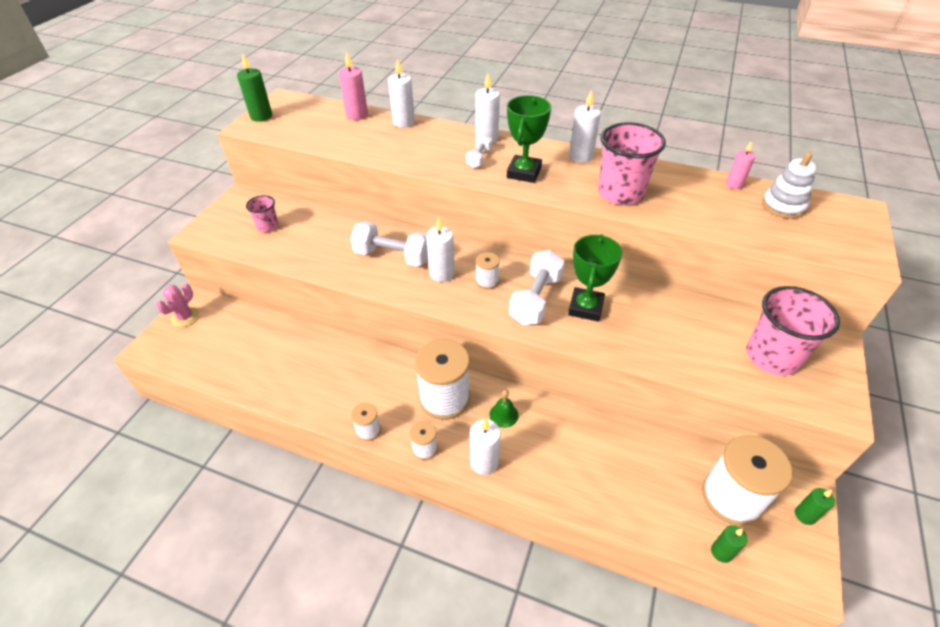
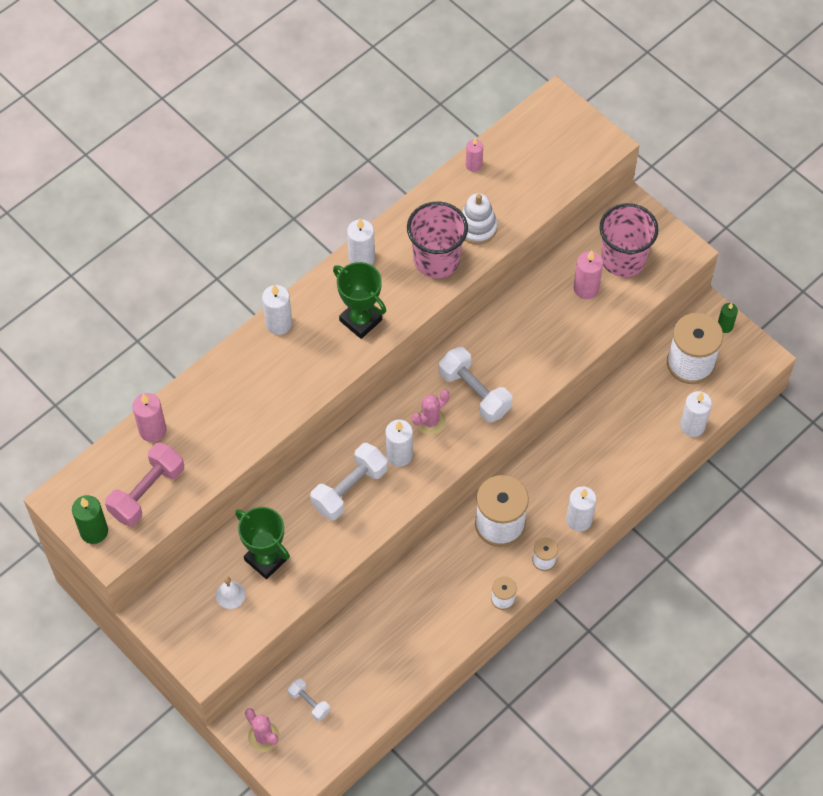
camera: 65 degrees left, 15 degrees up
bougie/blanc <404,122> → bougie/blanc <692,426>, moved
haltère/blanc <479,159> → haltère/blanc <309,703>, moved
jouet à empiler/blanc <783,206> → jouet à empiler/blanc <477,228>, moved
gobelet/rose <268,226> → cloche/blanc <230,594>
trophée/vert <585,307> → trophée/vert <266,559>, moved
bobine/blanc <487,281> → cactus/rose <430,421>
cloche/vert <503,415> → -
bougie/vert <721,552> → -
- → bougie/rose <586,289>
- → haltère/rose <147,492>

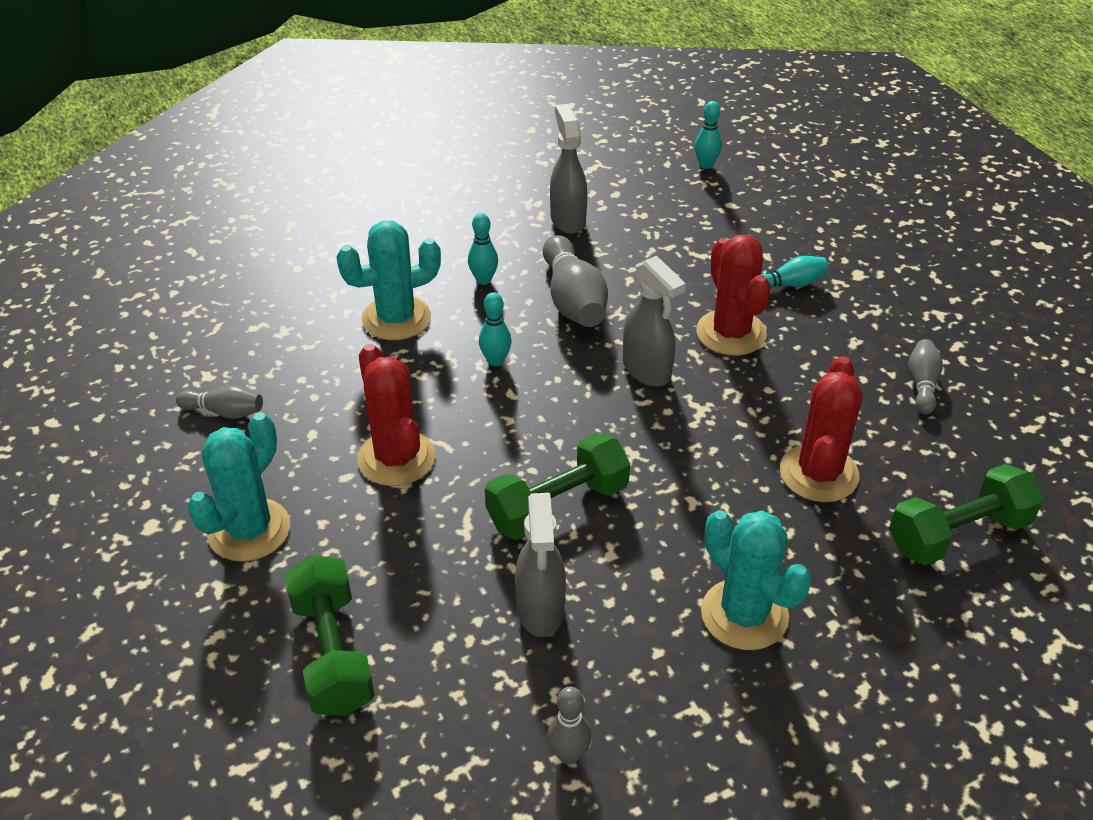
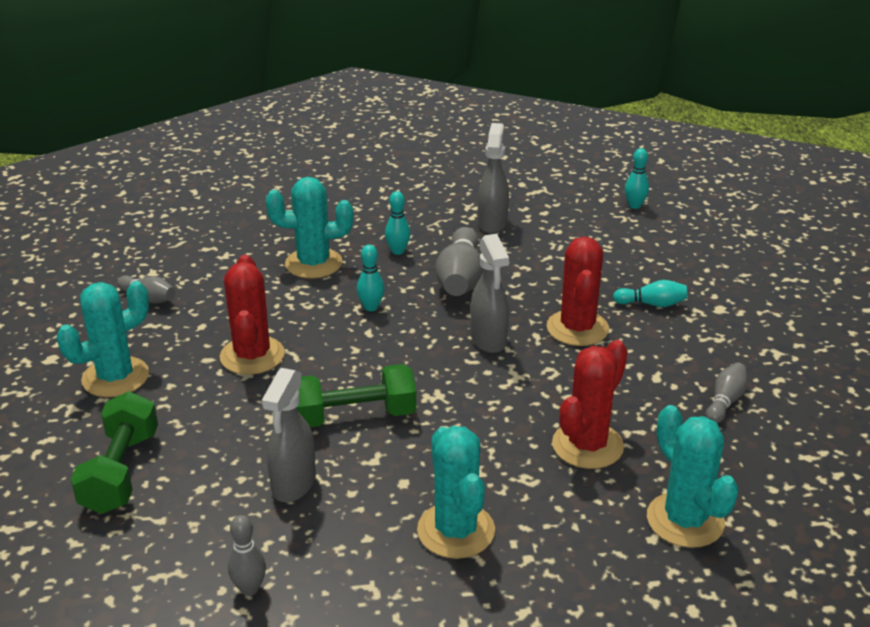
camera: 20 degrees right, 10 degrees down
haltère/vert <958,534> → cactus/turquoise <685,520>

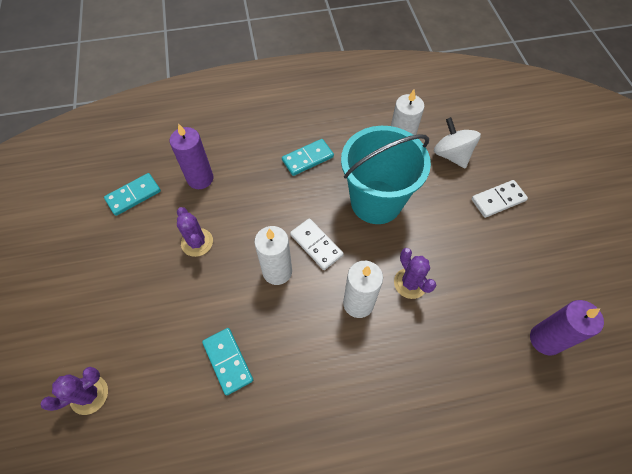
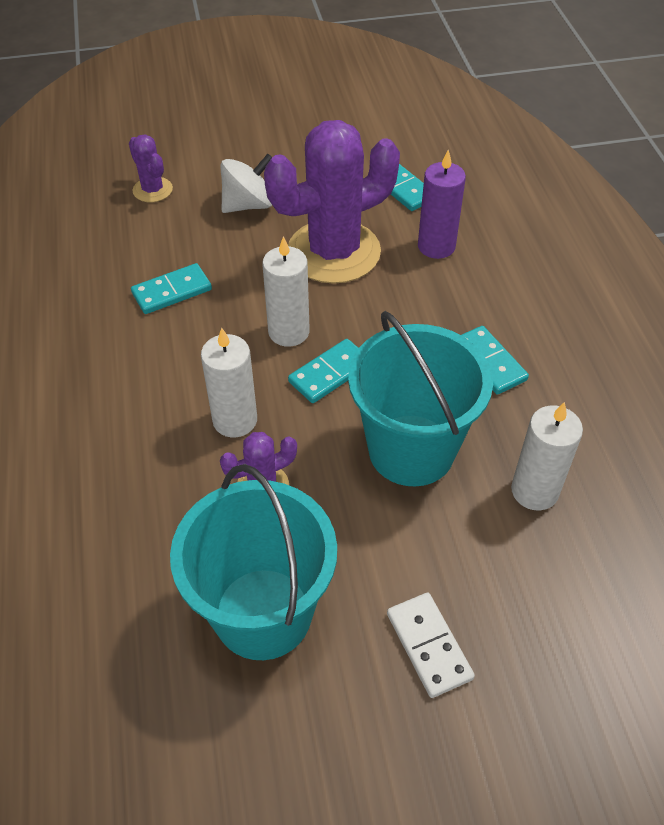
camera: 90 degrees right, 10 degrees down
toupie/blanc <451,155> → toupie/blanc <248,205>, moved
cactus/violet <197,242> → cactus/violet <334,252>, x2.19
domino/blanc <316,245> → domino/turquoise <330,373>
bougie/violet <545,339> → -
- → seau/turquoise <263,613>

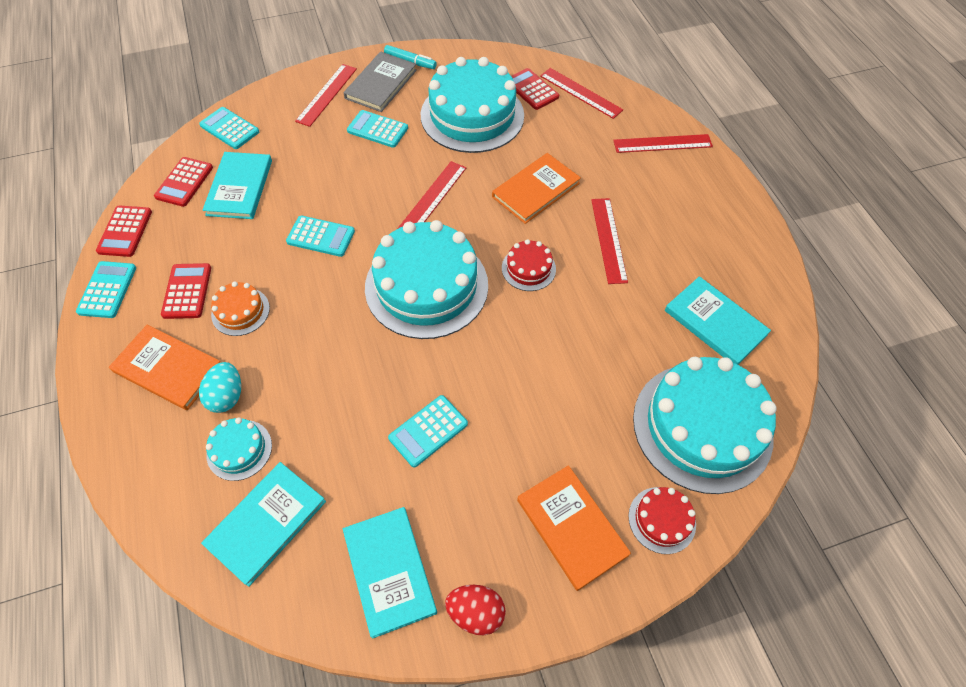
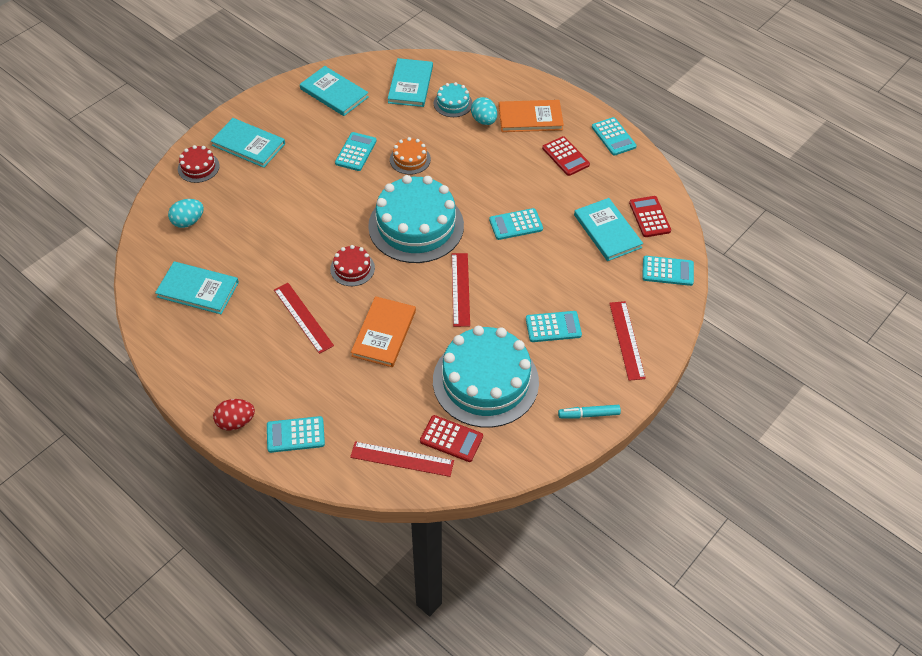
camera: 150 degrees right, 5 degrees down
livre/gris <381,84> → -
règle/rouge <662,143> → calculatrice/turquoise <295,435>
calculatrice/rouge <125,231> → -
gâteau/orange <240,311> → gâteau/orange <410,159>, moved
gâteau/turquoise <702,426> → œuf/turquoise <188,221>
livre/orange <571,527> → livre/turquoise <248,144>
œuf/rouge <475,612> → œuf/rouge <236,422>, moved

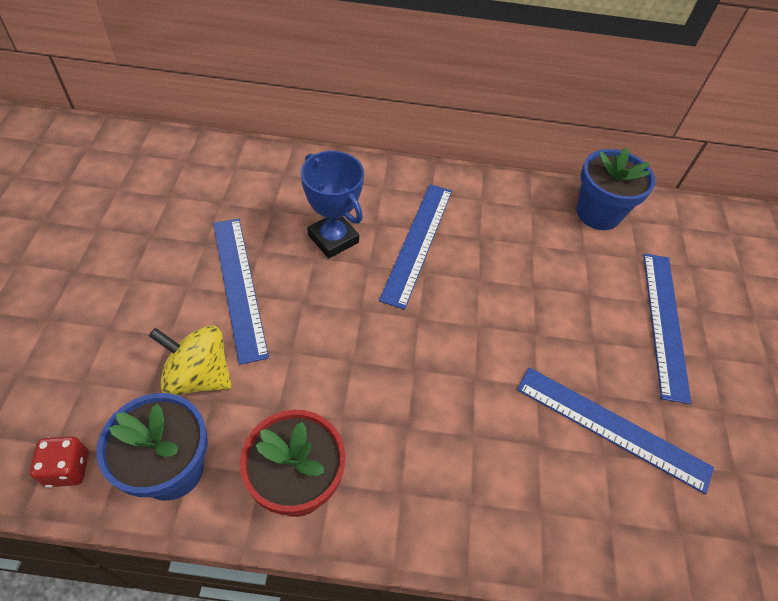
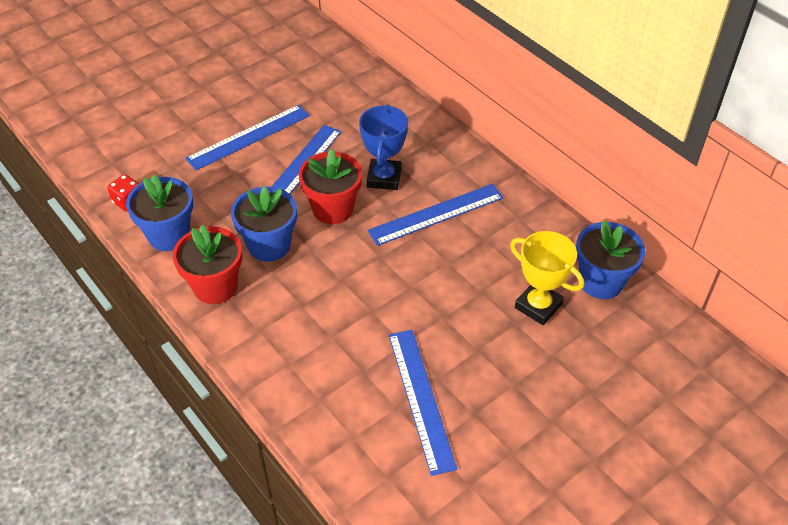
camera: 50 degrees right, 5 degrees down
règle/bleu <664,323> → règle/bleu <249,137>, moved
toupie/jaune <199,376> → -
- → pot de fleurs/rouge <333,209>
- → pot de fleurs/bleu <269,245>
- → trophée/jaune <538,306>

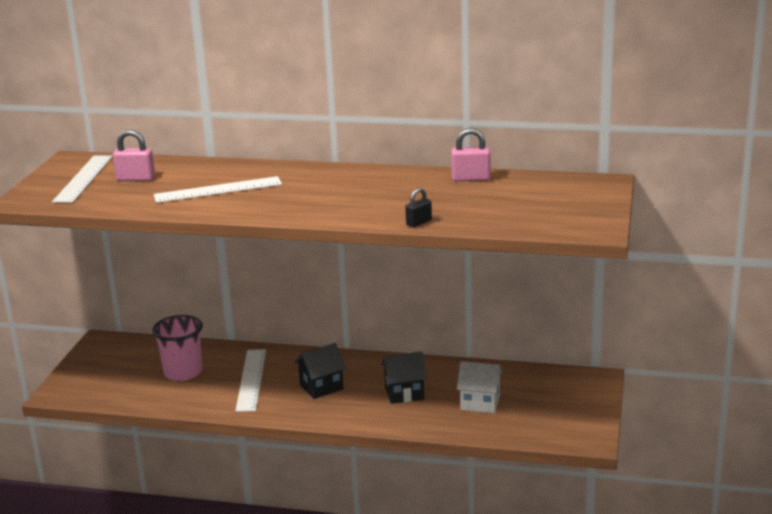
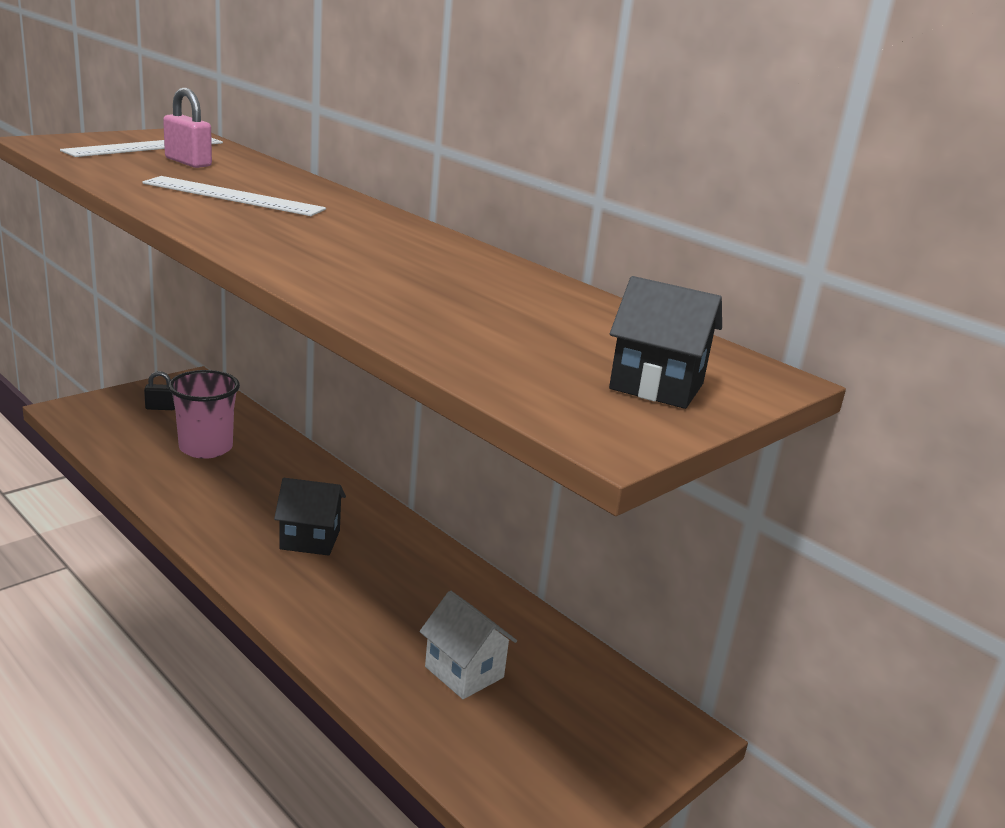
camera: 30 degrees right, 0 degrees up
cadenas/rose <471,178> → -
cadenas/noir <419,223> → cadenas/noir <161,408>, moved
règle/blanc <251,380> → -
maison/noir <404,393> → maison/noir <656,386>, moved

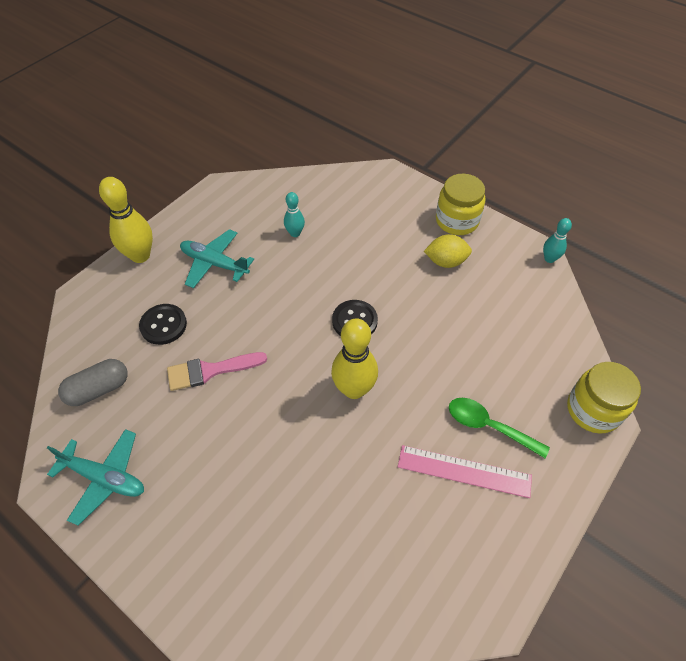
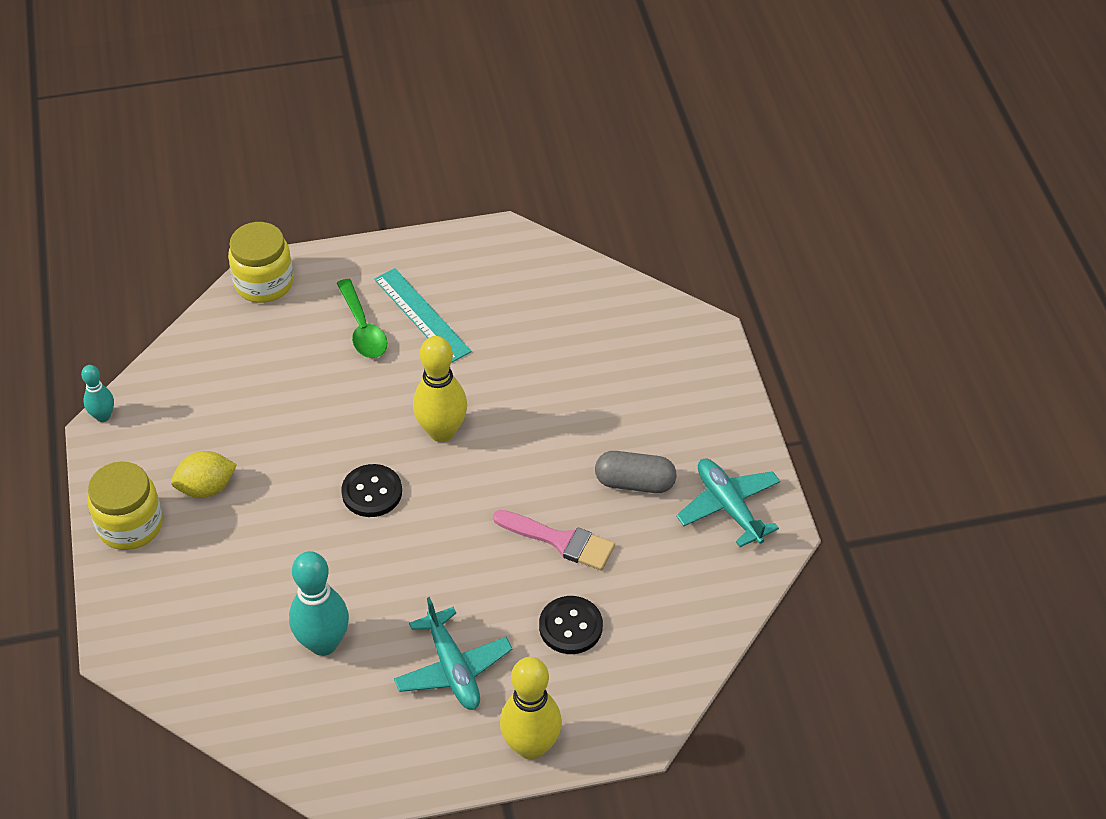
camera: 140 degrees left, 5 degrees down
quille/turquoise <295,233> → quille/turquoise <323,643>, x1.81
citron/jaune <446,261> → citron/jaune <206,488>, 60 degrees counterclockwise
gélule/gris <98,389> → gélule/gris <635,483>, moved
règle/rose <464,471> → règle/turquoise <422,315>

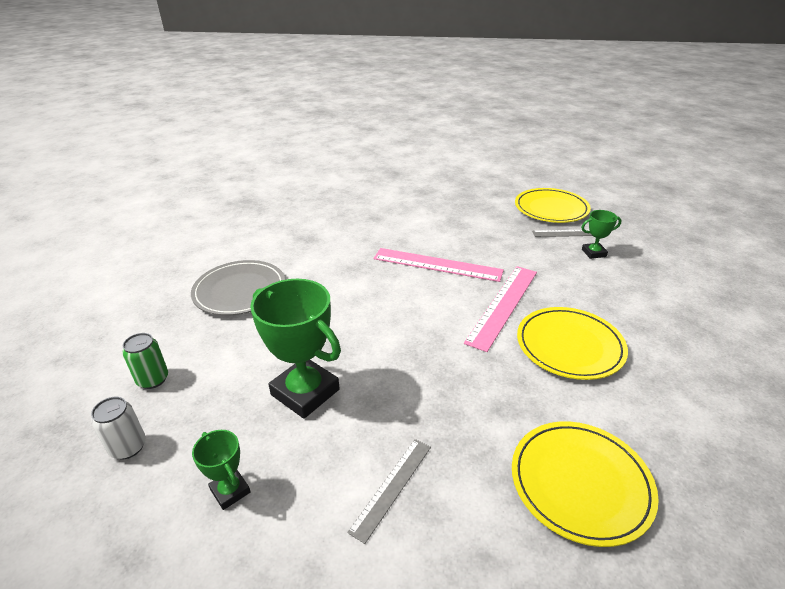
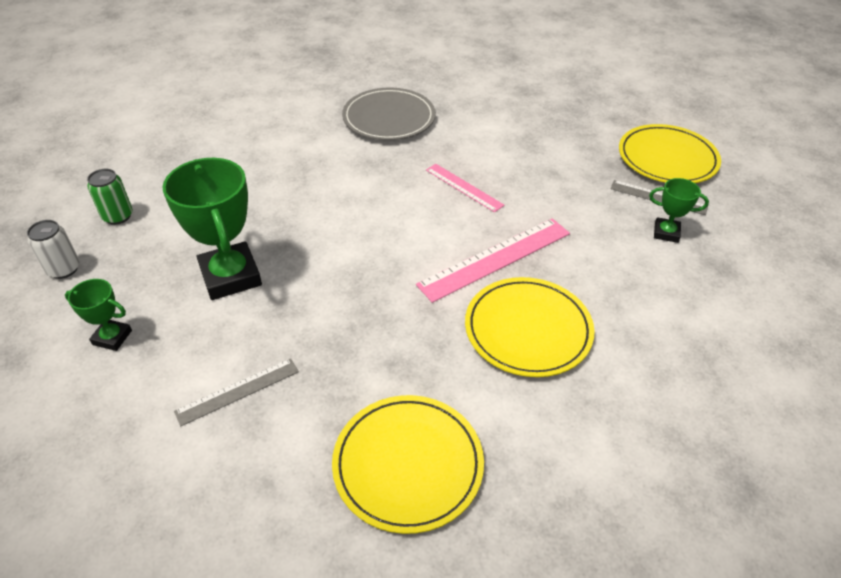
camera: 25 degrees right, 10 degrees up
règle/rose <437,264> → règle/rose <464,187>, x0.60
assiette/gris <240,291> → assiette/gris <389,118>, moved
trophée/vert <230,491> → trophée/vert <112,337>, 60 degrees counterclockwise

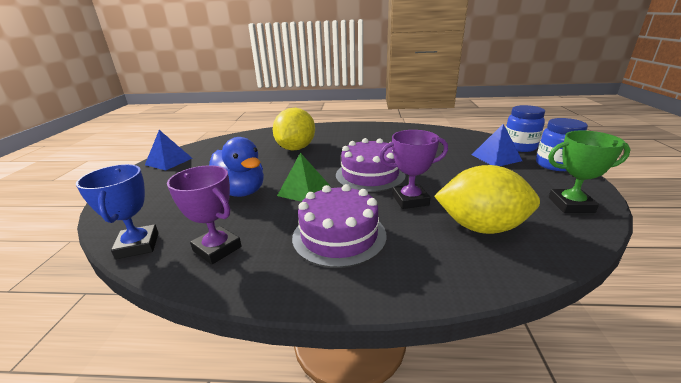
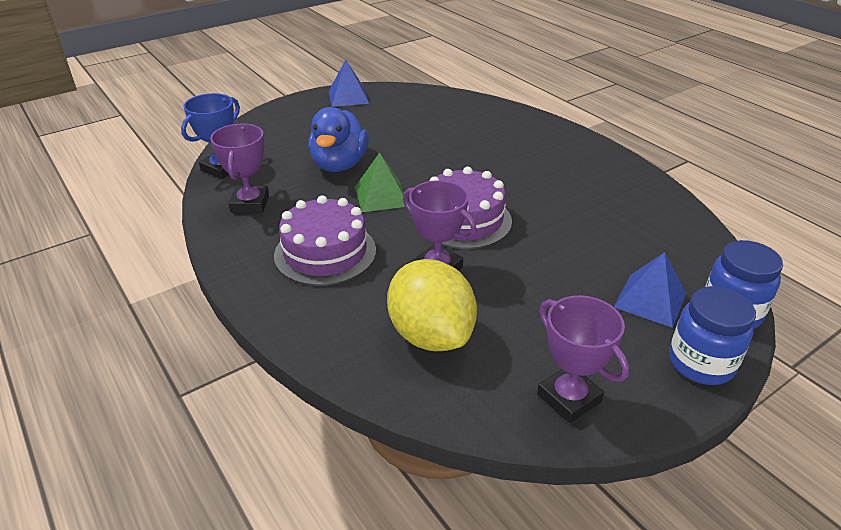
camera: 50 degrees right, 10 degrees up
citron/jaune <296,148> → -
trophée/vert <571,205> → trophée/violet <568,398>

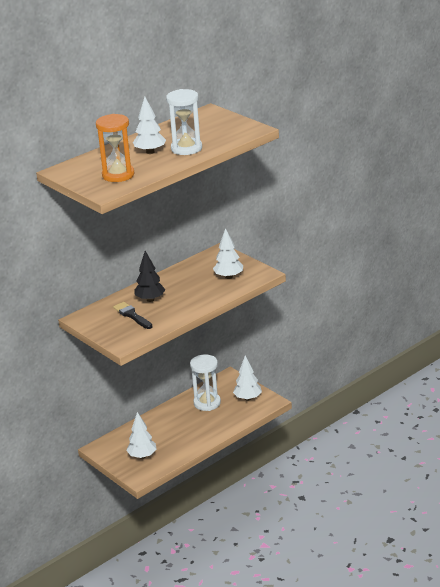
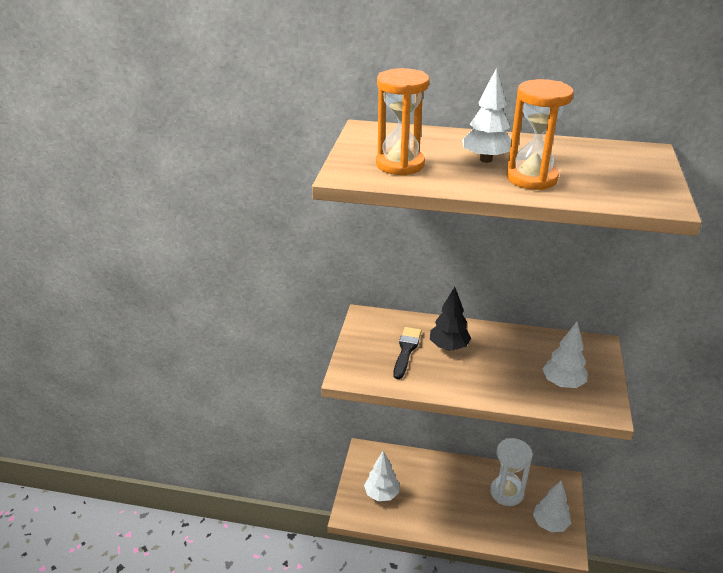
camera: 50 degrees right, 5 degrees up
sablier/blanc <186,148> → sablier/orange <531,178>

